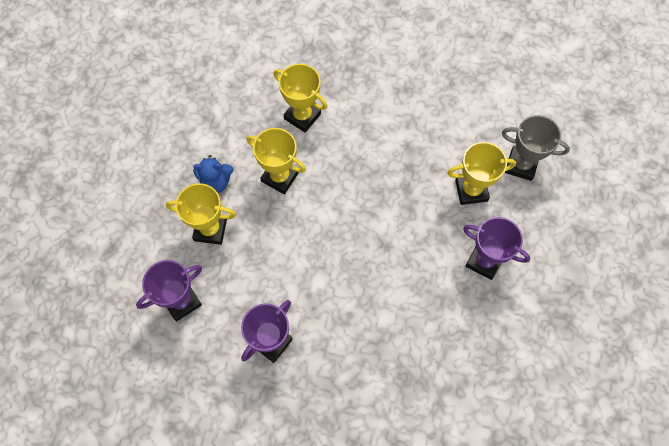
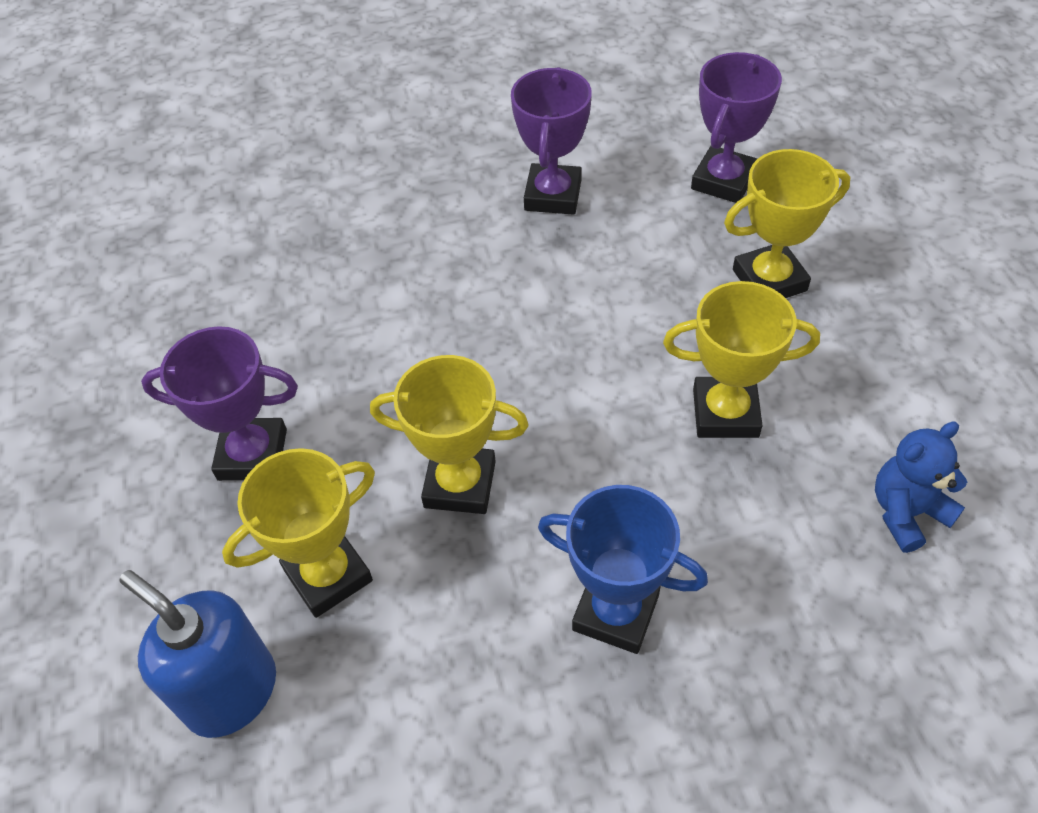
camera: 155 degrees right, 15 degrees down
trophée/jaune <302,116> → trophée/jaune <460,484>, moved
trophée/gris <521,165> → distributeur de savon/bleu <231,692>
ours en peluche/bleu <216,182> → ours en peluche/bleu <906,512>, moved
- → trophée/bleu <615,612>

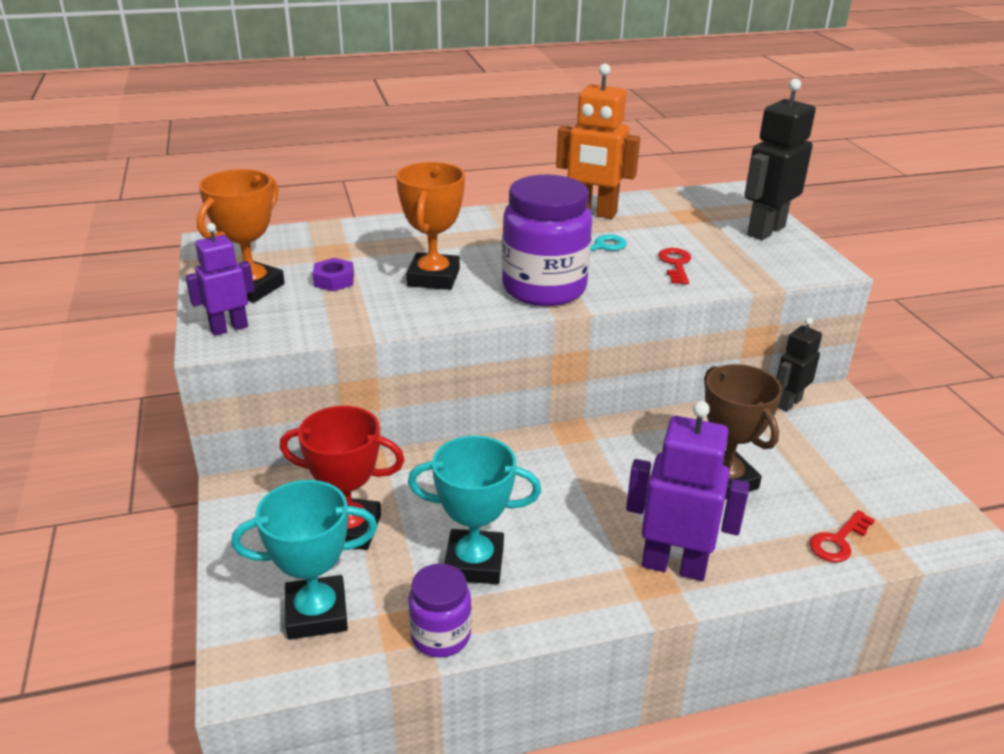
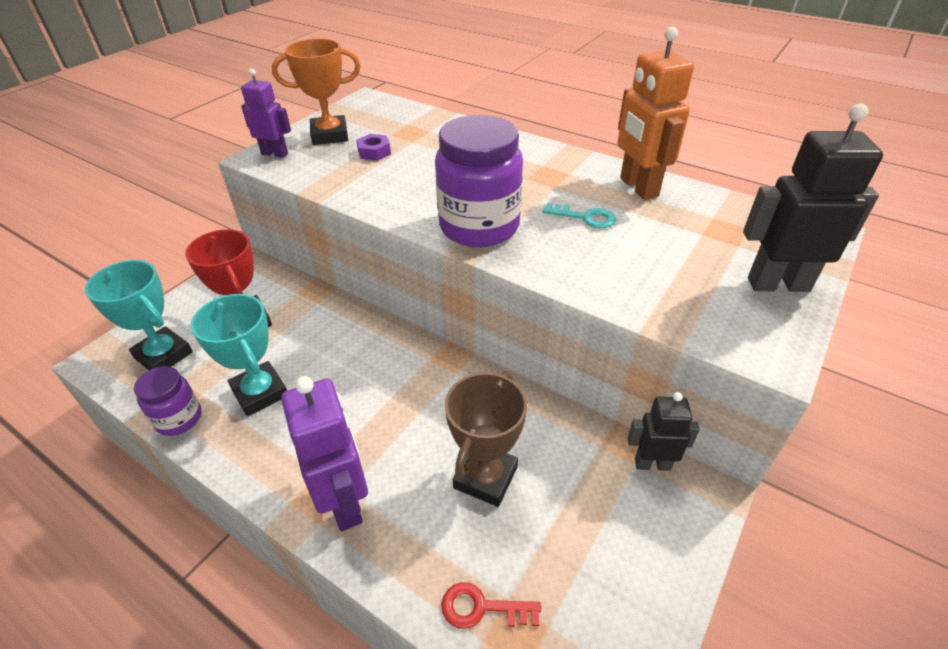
camera: 50 degrees right, 10 degrees up
trophée/orange <433,278> → -
clé/rouge <676,264> → -

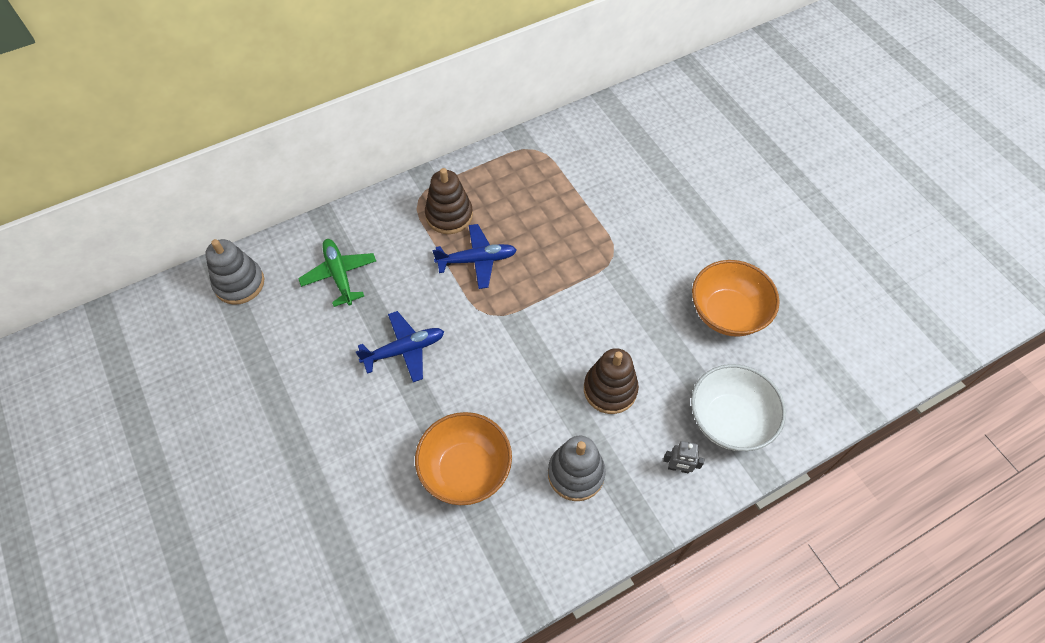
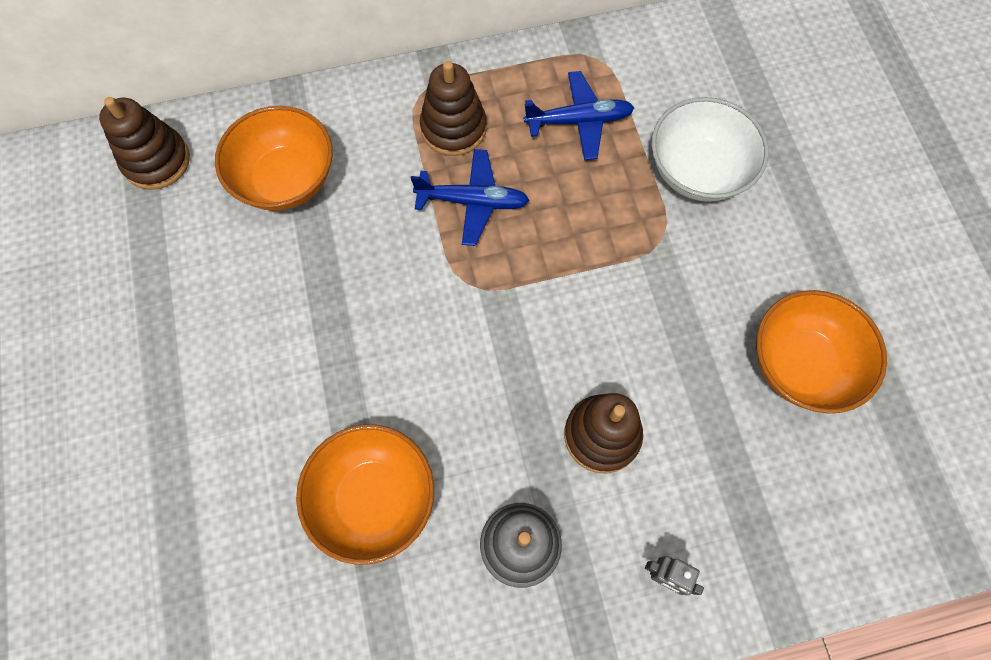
camera: 15 degrees right, 10 degrees up
jouet à empiler/gris <239,283> → jouet à empiler/marron <156,161>
avion/vert <339,275> → bol/orange <286,180>
avion/bleu <404,350> → avion/bleu <579,121>, moved
bol/blanc <729,420> → bol/blanc <697,171>, moved

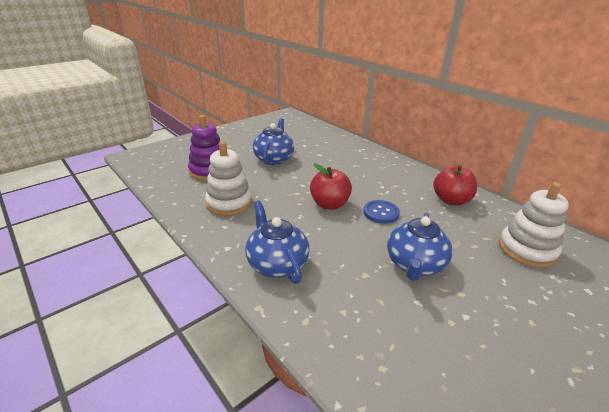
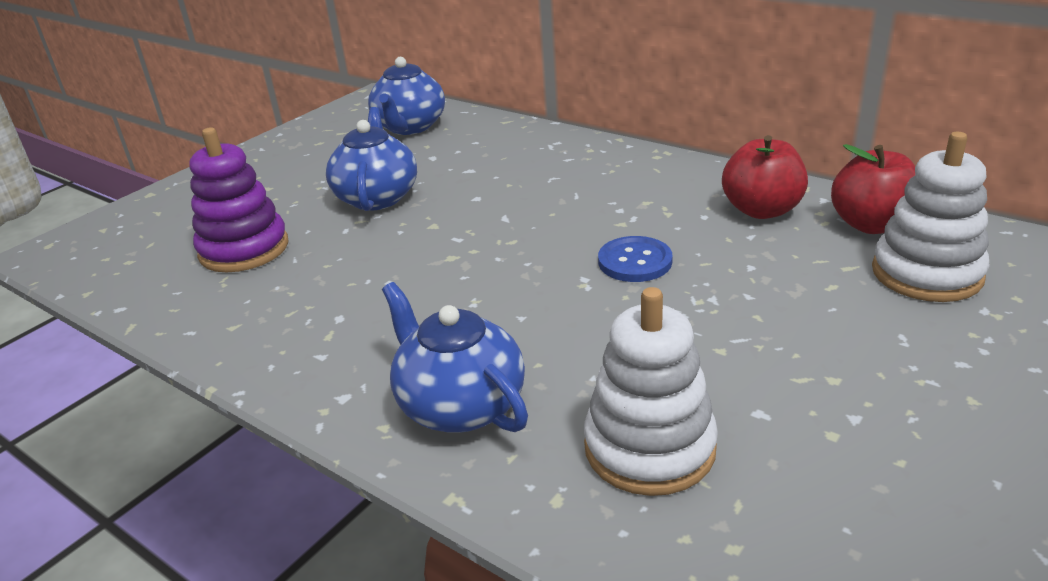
camera: 10 degrees left, 0 degrees up
jouet à empiler/blanc <229,203> → jouet à empiler/blanc <649,448>, moved
pomme/rouge <329,204> → pomme/rouge <871,225>, moved
théière/bleu <414,265> → théière/bleu <410,127>, moved

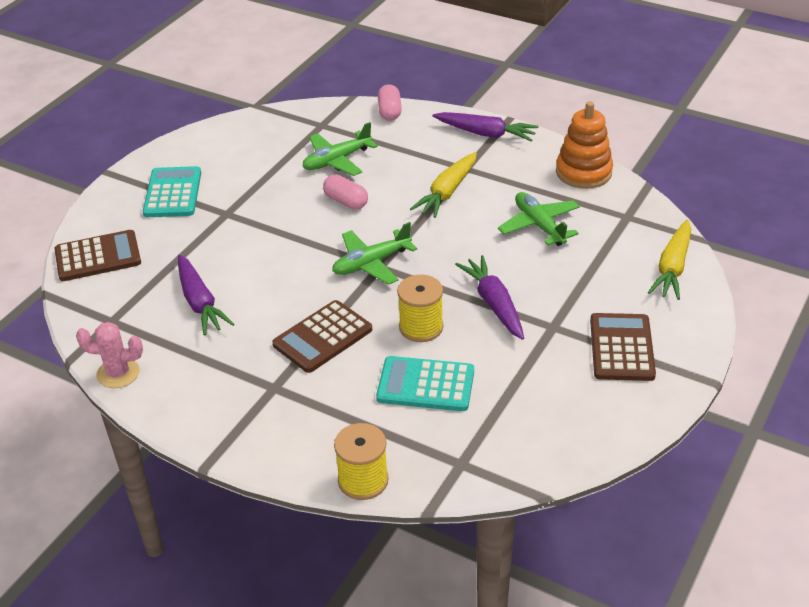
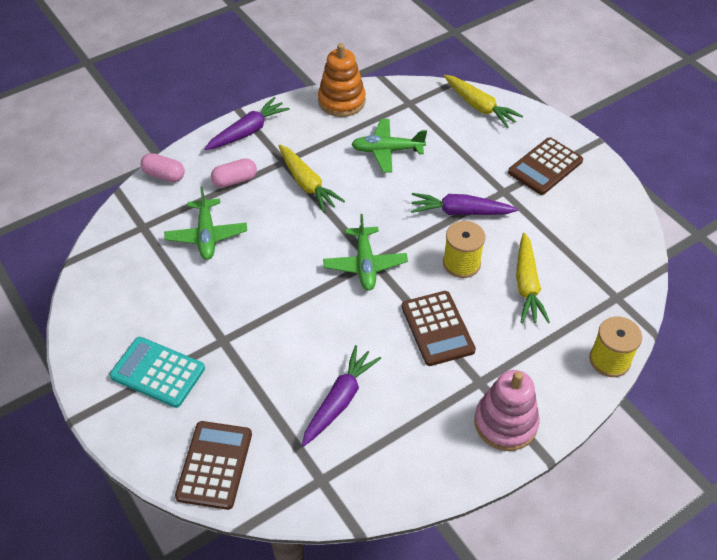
camera: 65 degrees left, 10 degrees up
gélule/rose <346,201> → gélule/rose <235,180>, moved
carotte/violet <200,302> → carotte/violet <339,400>, 60 degrees counterclockwise
calculatrice/marron <621,348> → calculatrice/marron <545,167>, 75 degrees counterclockwise
cactus/rose <118,373> → -
calculatrice/turquoise <425,385> → carotte/jaune <527,285>
- → jouet à empiler/rose <505,423>

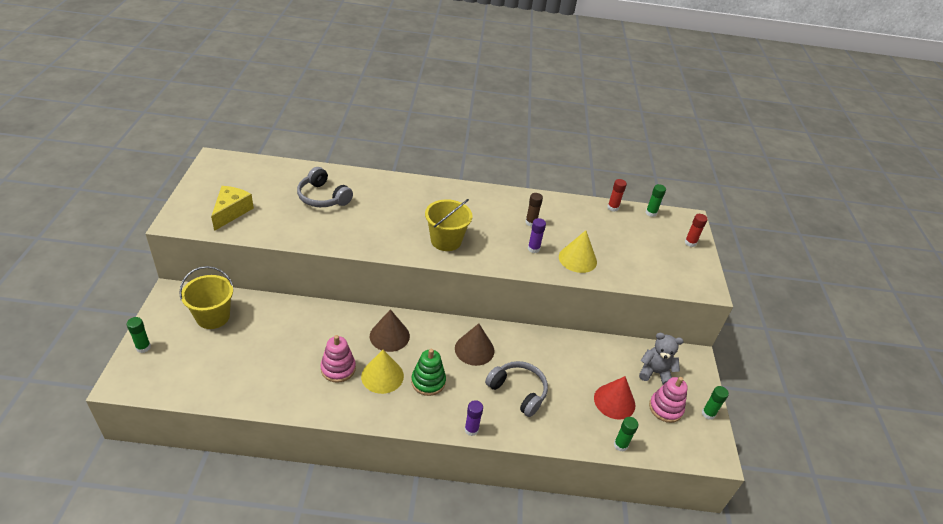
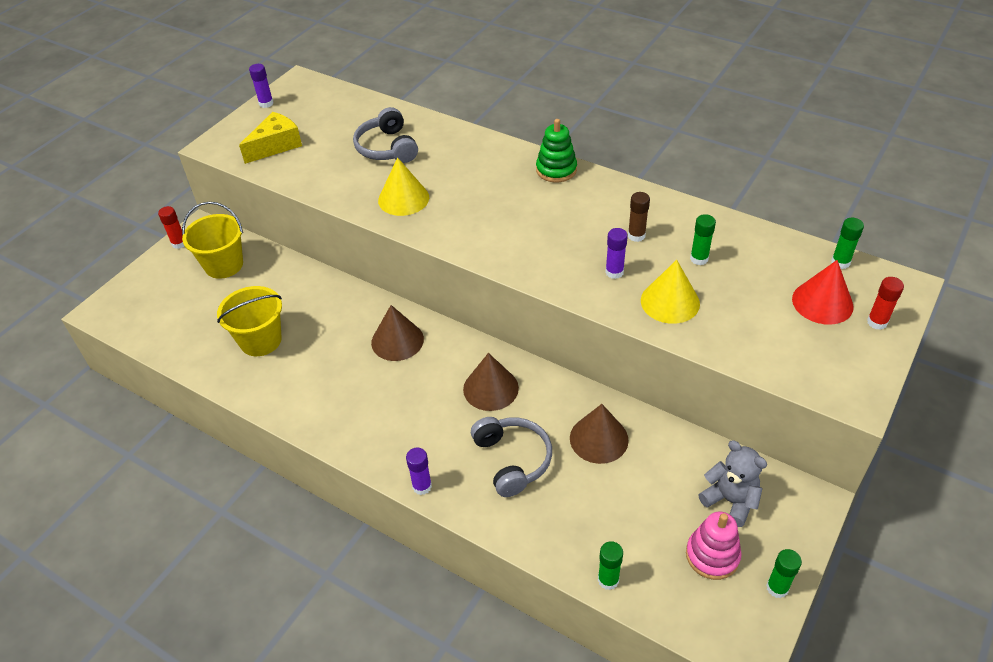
camera: 35 degrees right, 5 degrees up
bâton de colle/rouge <612,208> → bâton de colle/rouge <179,243>, moved
seau/jaune <446,240> → seau/jaune <260,340>, moved
bâton de colle/vert <143,347> → bâton de colle/vert <699,259>, moved
jouet à empiler/rose <338,368> → -
jouet à empiler/vert <428,381> → jouet à empiler/vert <556,170>, moved
cône/jaune <382,376> → cône/jaune <403,199>, moved
cône/rouge <614,401> → cône/rouge <822,302>, moved
- → bâton de colle/violet <266,103>
- → cône/marron <599,439>

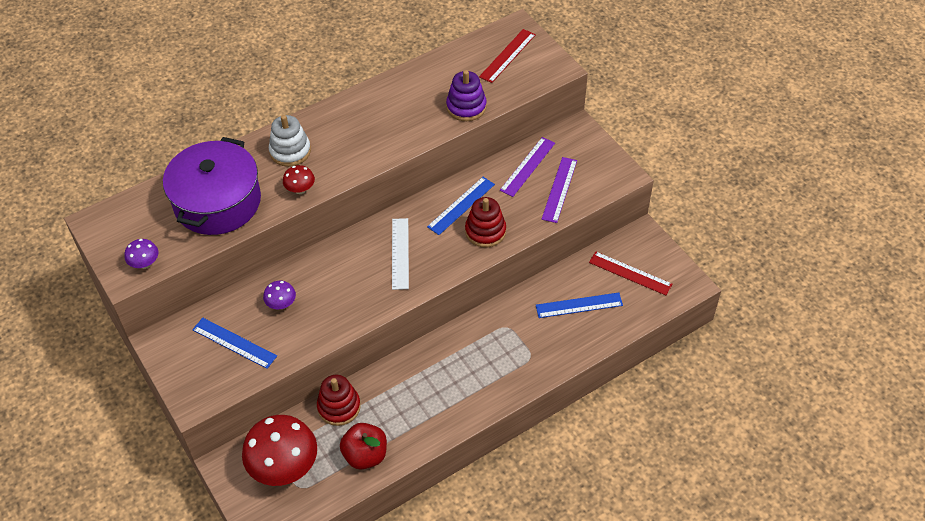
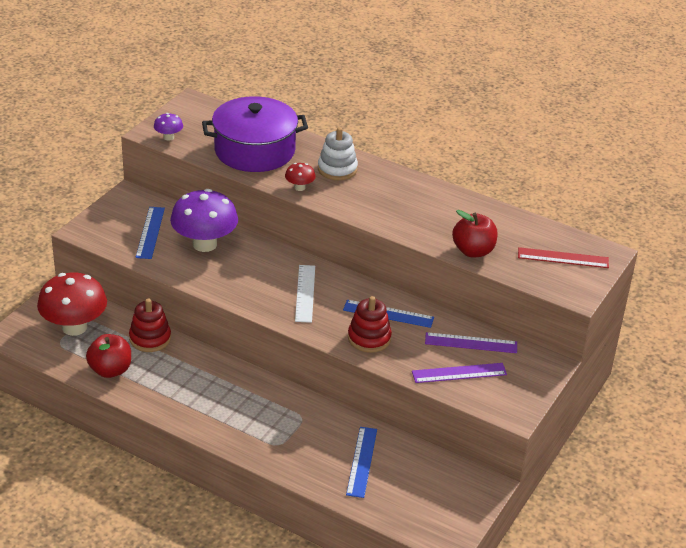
camera: 60 degrees right, 15 degrees down
jouet à empiler/violet <466,107> → pomme/rouge <473,251>
règle/blanc <400,253> → règle/blanc <305,293>, 60 degrees counterclockwise
règle/rouge <630,273> → -
champignon/violet <281,304> → champignon/violet <204,244>, x2.20
règle/bleu <579,305> → règle/bleu <361,461>, 45 degrees clockwise

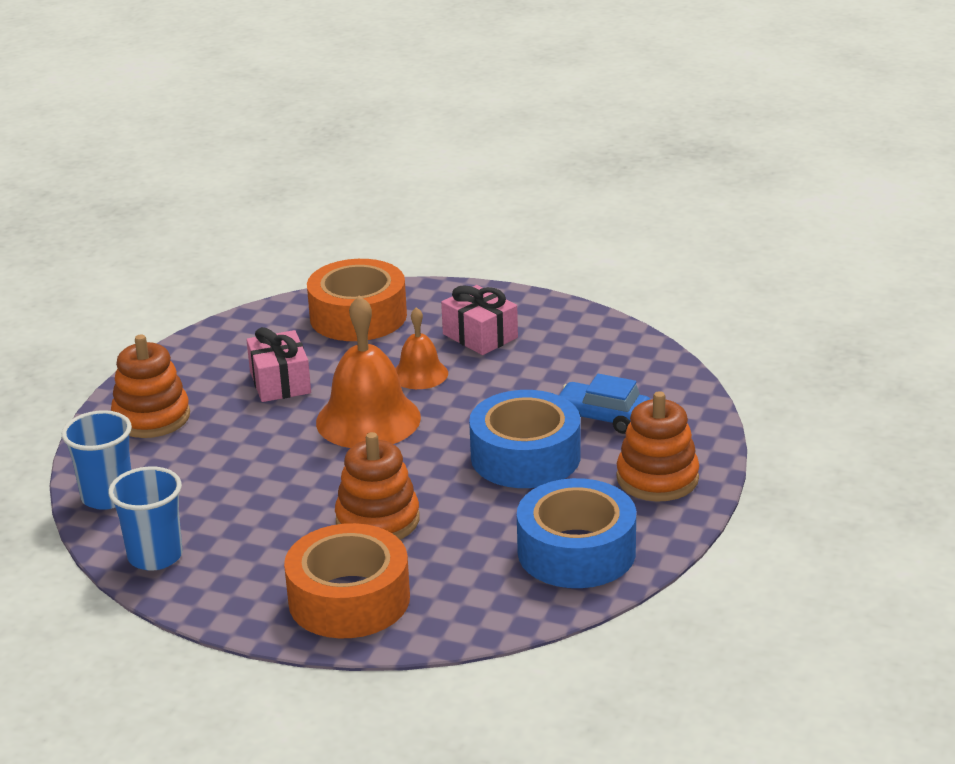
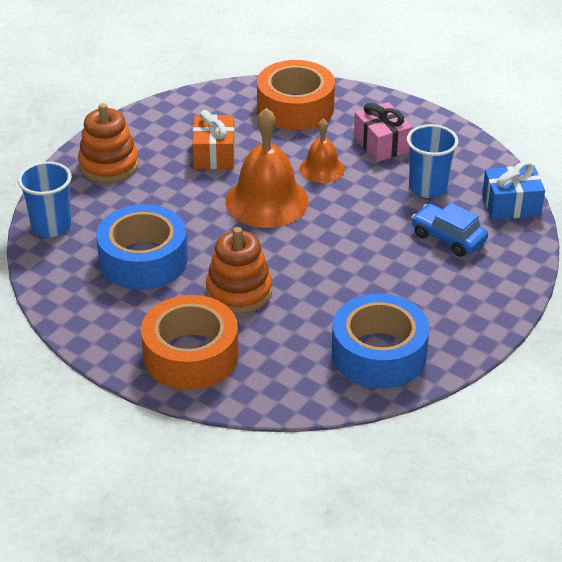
camera: 15 degrees right, 10 degrees up
cadeau/rose <280,382> → cadeau/orange <214,154>
ruban adhésif/bleu <525,456> → ruban adhésif/bleu <143,260>, moved
jouet à empiler/orange <657,478> → -
gobelet/bleu <155,556> → gobelet/bleu <428,188>, moved
- → cadeau/bleu <511,205>

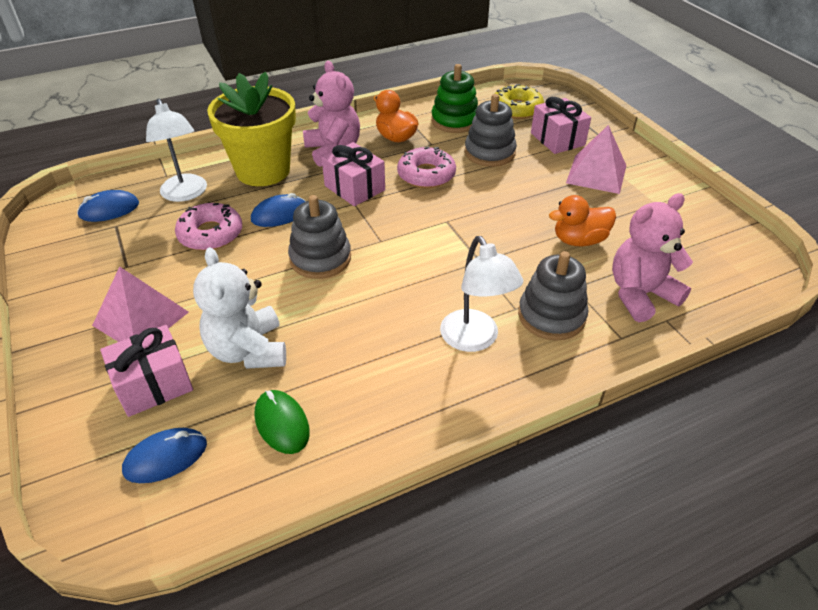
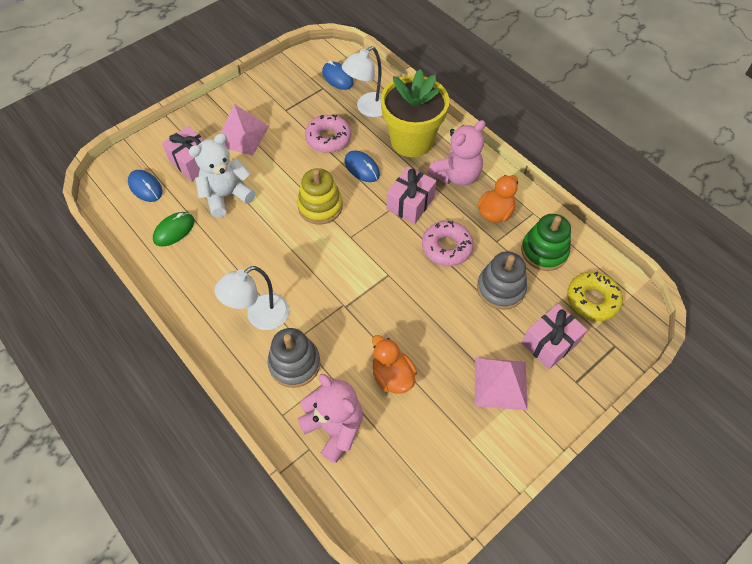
camera: 75 degrees right, 15 degrees up
jouet à empiler/gris <320,258> → jouet à empiler/jaune <320,206>

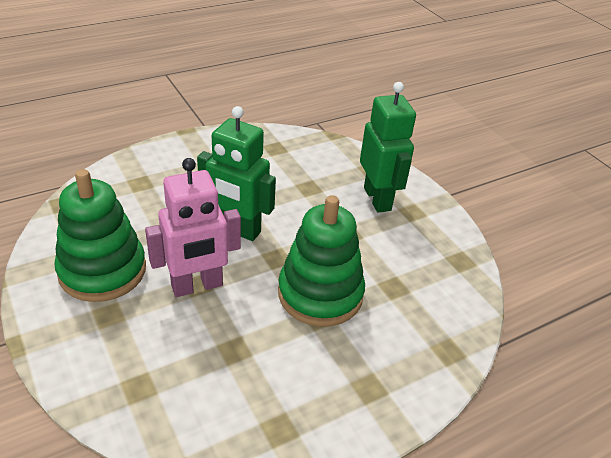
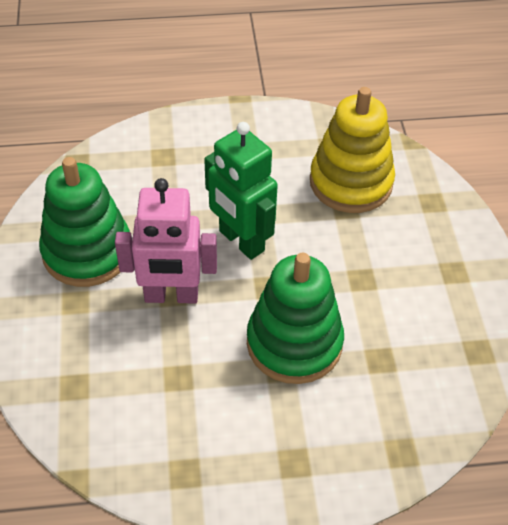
camera: 25 degrees right, 10 degrees up
robot/vert <377,199> → -
- → jouet à empiler/jaune <351,182>

